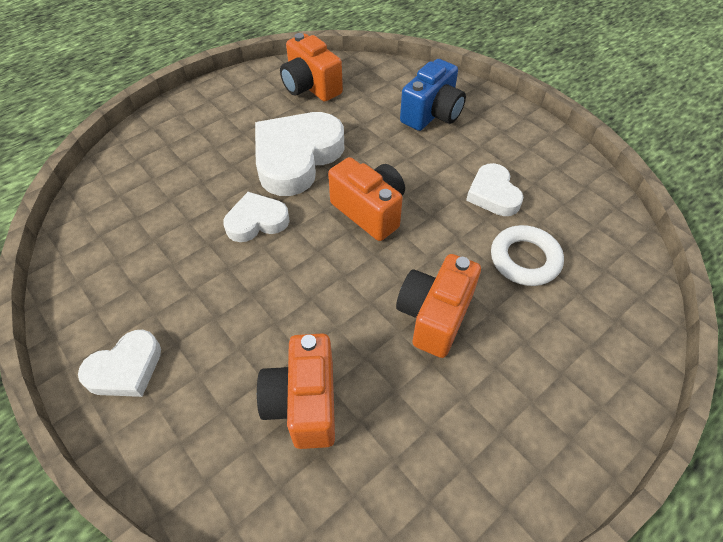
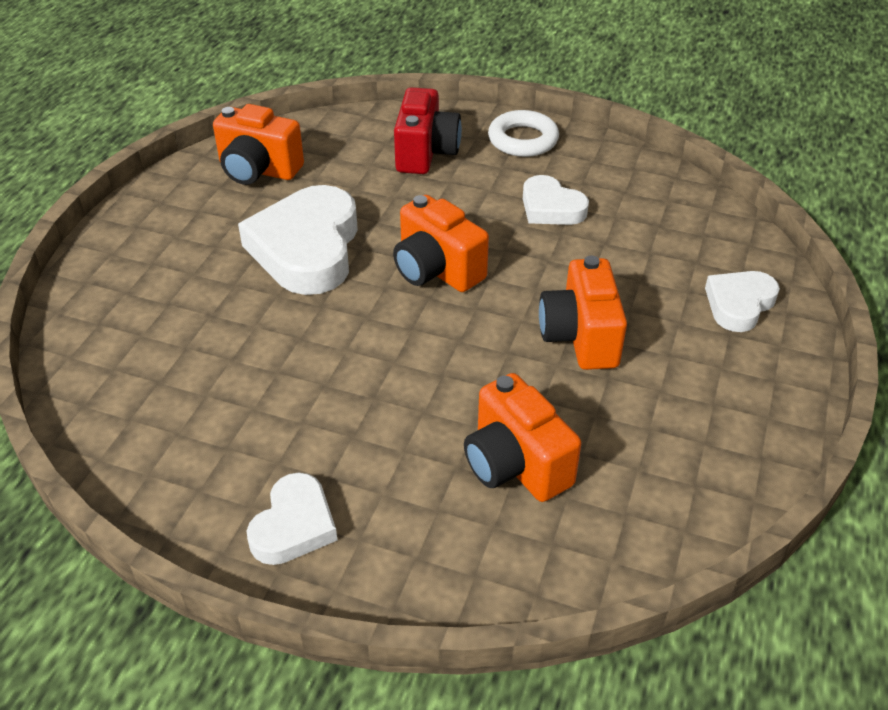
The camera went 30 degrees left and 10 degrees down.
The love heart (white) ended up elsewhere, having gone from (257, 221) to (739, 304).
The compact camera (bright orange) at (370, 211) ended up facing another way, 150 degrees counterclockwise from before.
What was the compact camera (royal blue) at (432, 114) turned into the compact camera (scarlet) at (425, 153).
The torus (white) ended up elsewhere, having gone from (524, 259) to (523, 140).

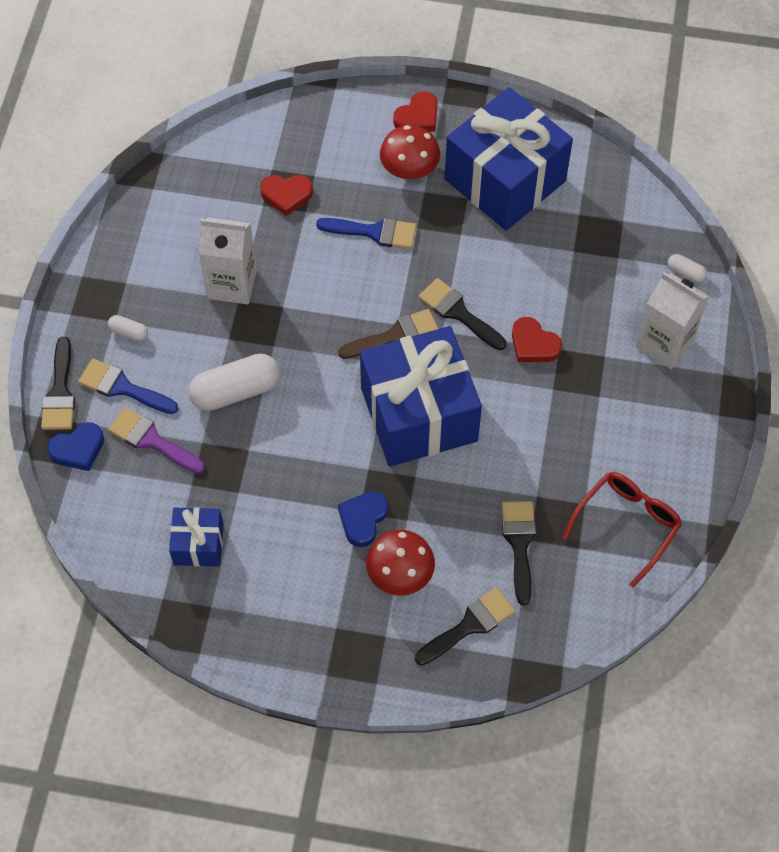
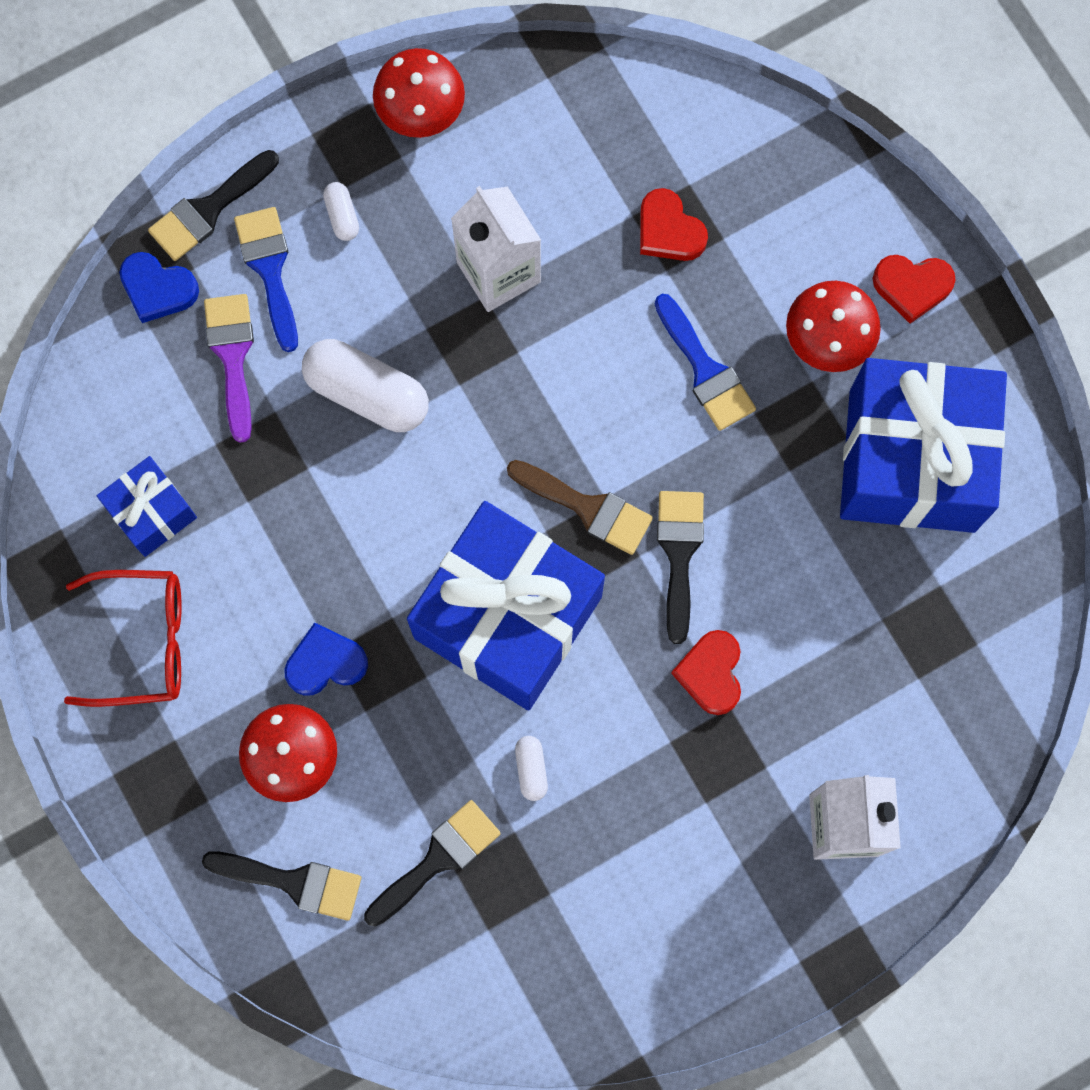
The camera went 50 degrees right and 15 degrees up.
The glasses (scarlet) ended up elsewhere, having gone from (627, 524) to (143, 641).
The pill shape (white) ended up elsewhere, having gone from (685, 272) to (531, 769).
The second view gained the fungus (scarlet) at (421, 110).

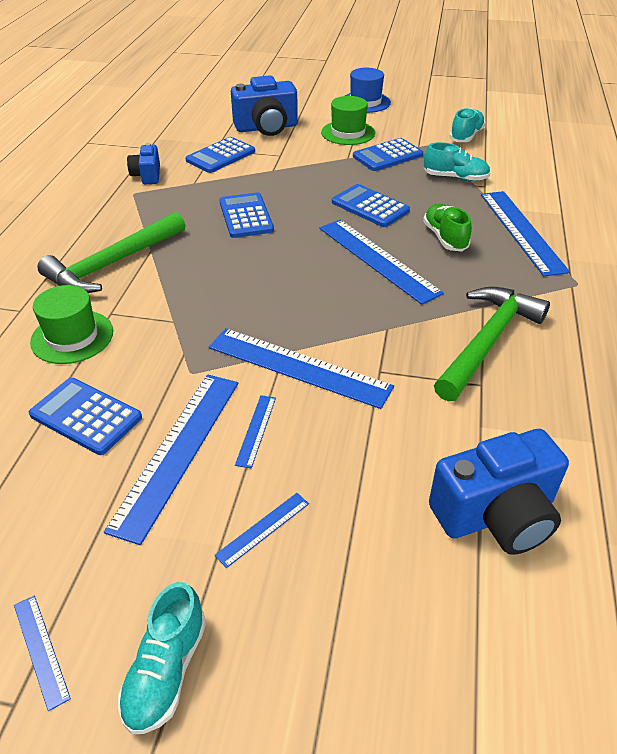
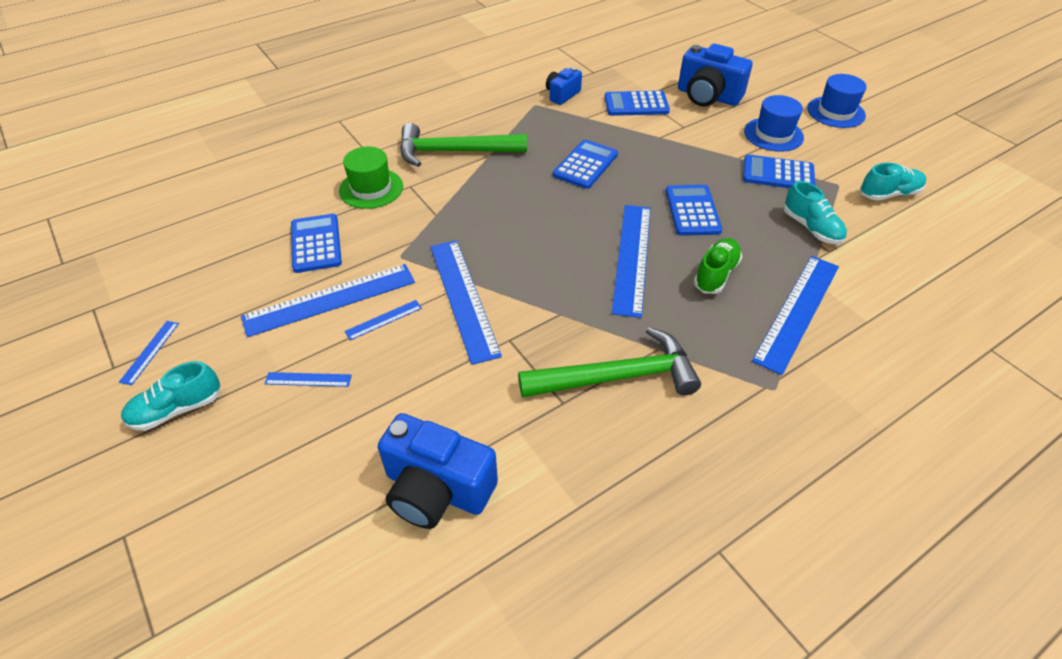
The camera went 45 degrees right and 5 degrees up.
What was the hat (leaf-green) at (348, 133) turned into the hat (royal blue) at (773, 134).

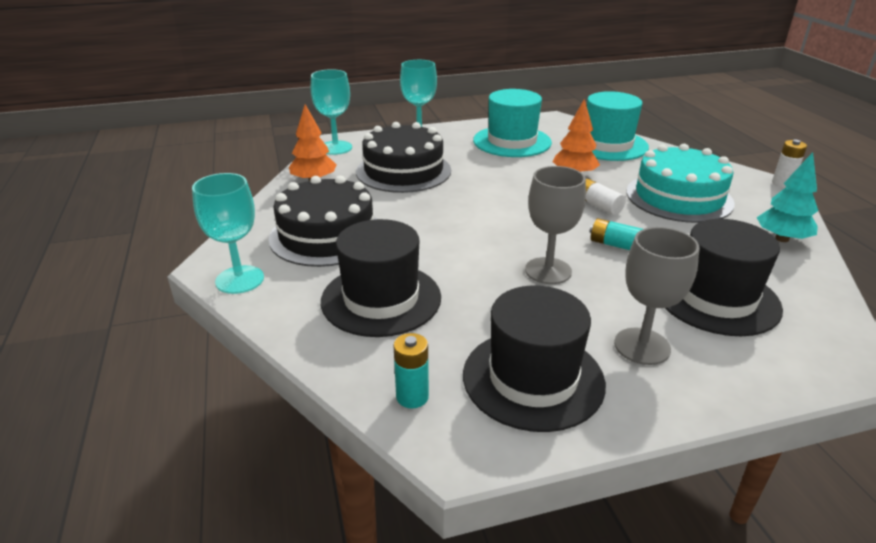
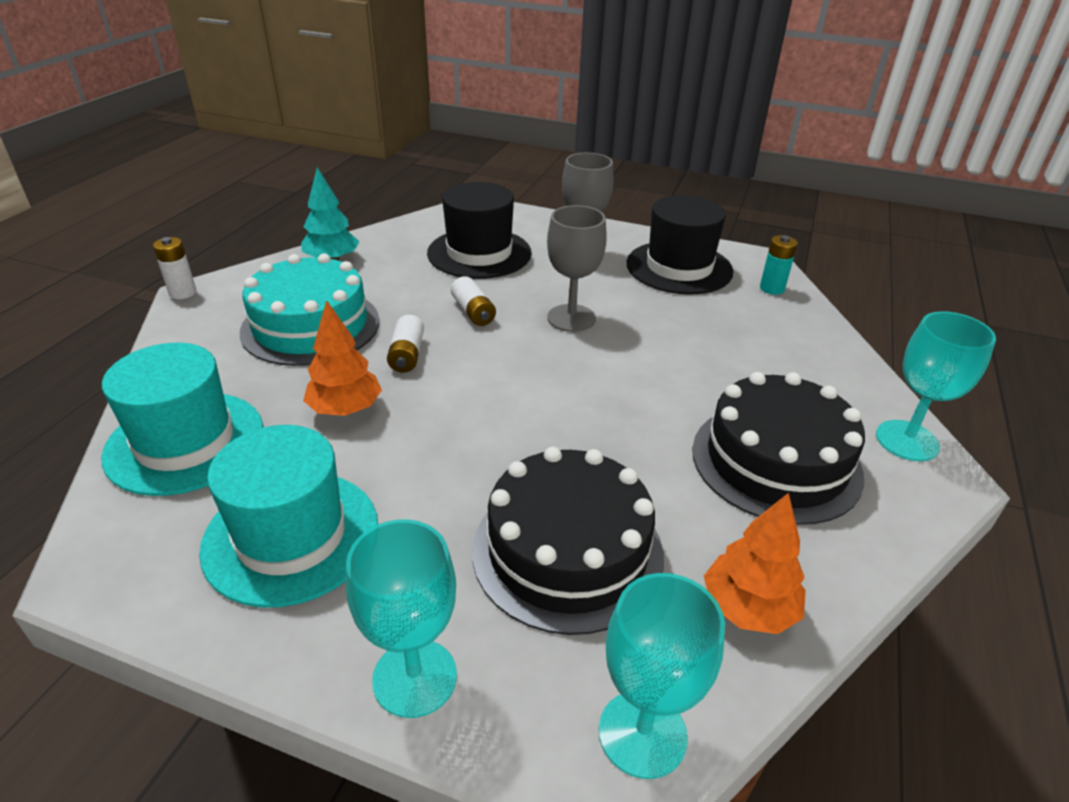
The camera went 145 degrees left and 5 degrees up.
The second view lost the hat (jet-black) at (381, 299).
What was the battery (teal) at (616, 245) turned into the battery (white) at (473, 312).

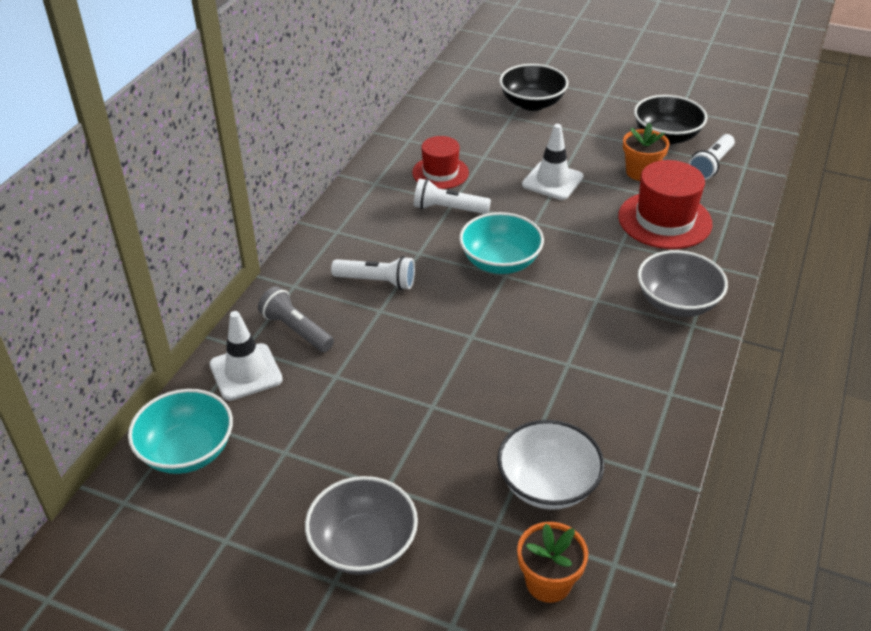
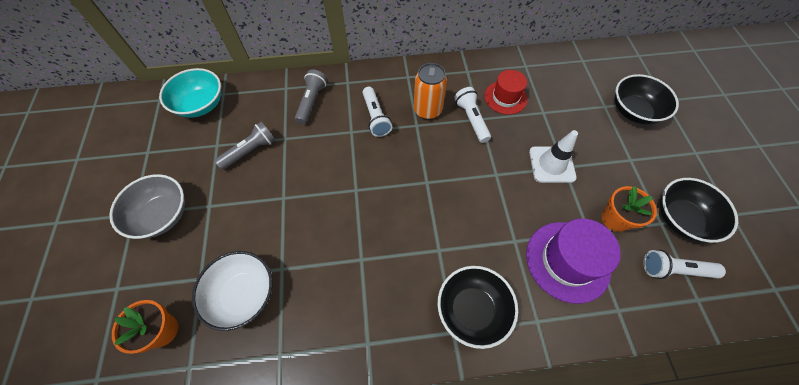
The camera went 60 degrees right and 20 degrees up.
The second view lost the road cone (white) at (246, 372).
The second view lost the serving bowl (teal) at (500, 262).
What was the hat (scarlet) at (664, 220) turned into the hat (royal purple) at (567, 261).
What was the serving bowl (grey) at (677, 303) turned into the serving bowl (jet-black) at (472, 310).
The second view gained the flashlight (grey) at (250, 151).
The second view gained the can (bright orange) at (427, 110).

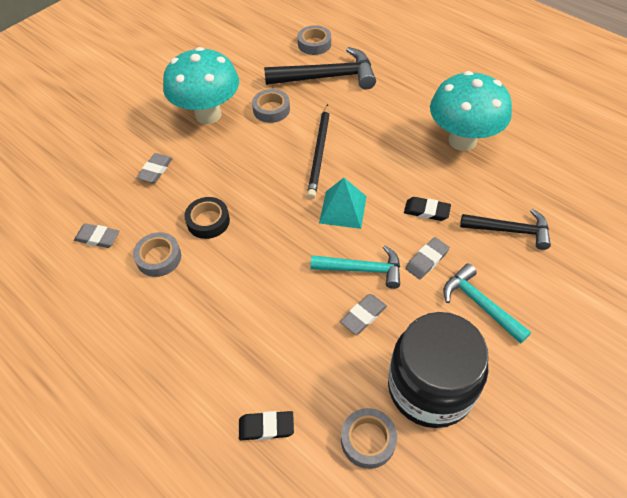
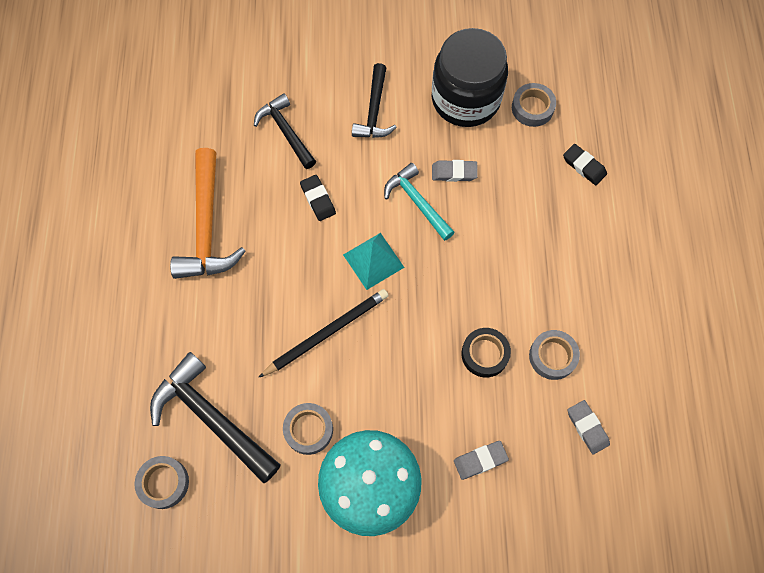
The camera went 135 degrees left and 15 degrees up.
The second view lost the gum eraser (grey) at (427, 260).
Where the fungus (teal) stood at (462, 140), the claw hammer (bright orange) came to stand at (207, 227).
What was the claw hammer (teal) at (479, 304) turned into the claw hammer (jet-black) at (374, 111).

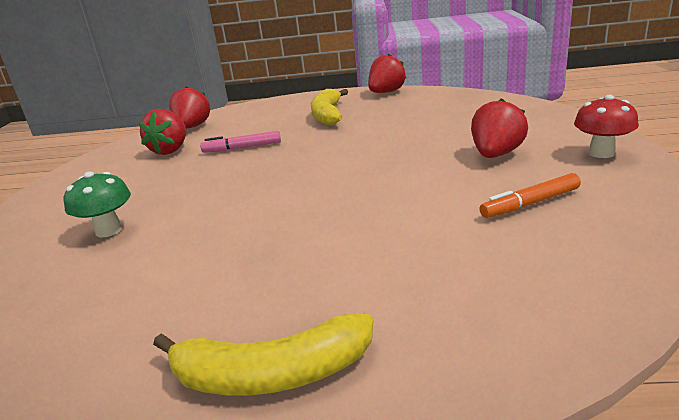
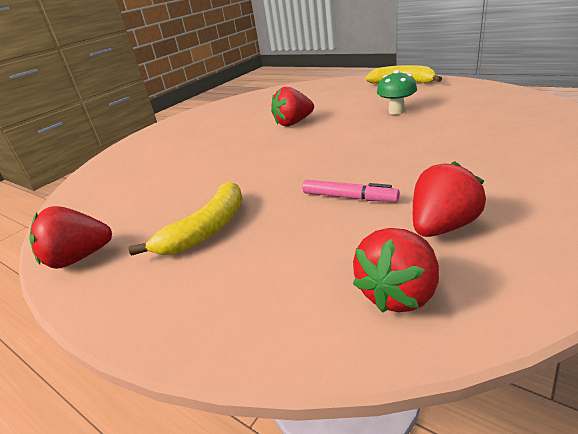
The camera went 145 degrees left and 5 degrees up.
The fungus (leaf-green) ended up elsewhere, having gone from (109, 230) to (396, 111).
The strawberry (scarlet) ended up elsewhere, having gone from (496, 155) to (293, 123).
The second view lost the felt pen (bright orange) at (530, 204).
The second view lost the fungus (scarlet) at (601, 153).

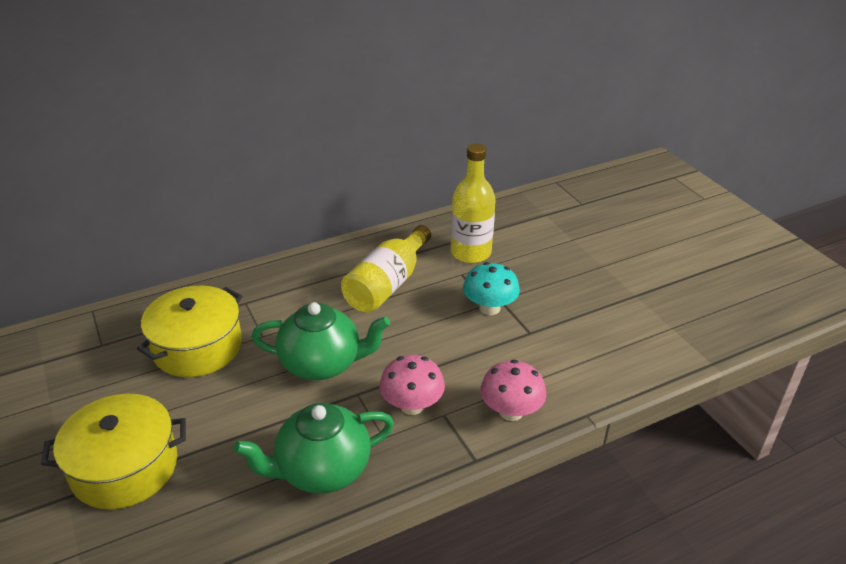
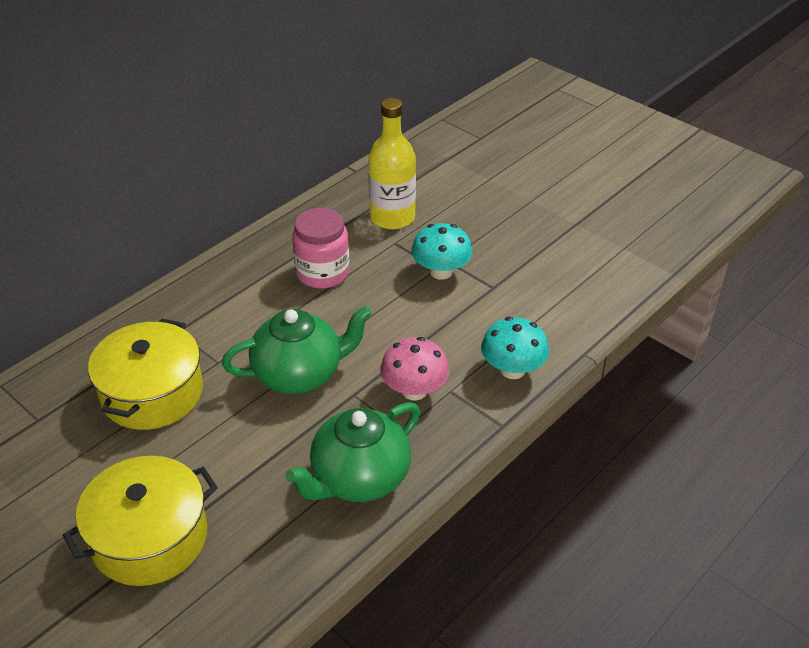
The camera went 20 degrees left and 5 degrees up.
Where the drink bottle (golden) stood at (387, 284), the preserve jar (rose-pink) came to stand at (322, 273).
What was the fungus (rose-pink) at (511, 411) turned into the fungus (teal) at (512, 370).

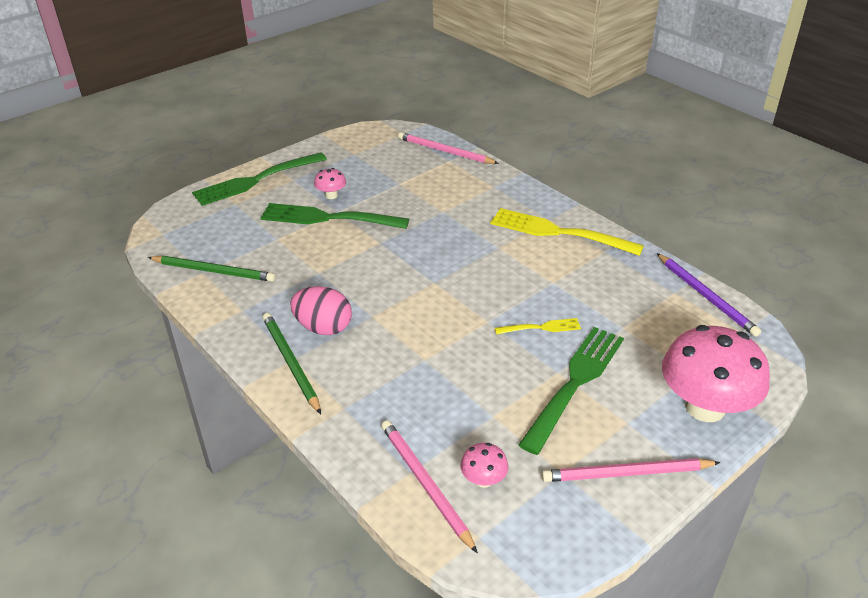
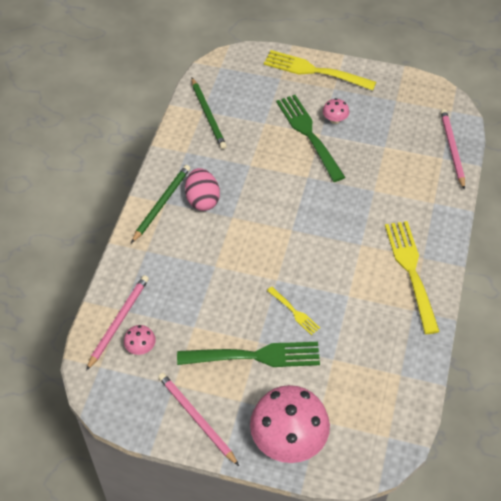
The camera went 55 degrees right and 15 degrees up.
What was the table fork (leaf-green) at (257, 180) turned into the table fork (golden) at (315, 71).
The second view lost the lead pencil (royal purple) at (706, 296).

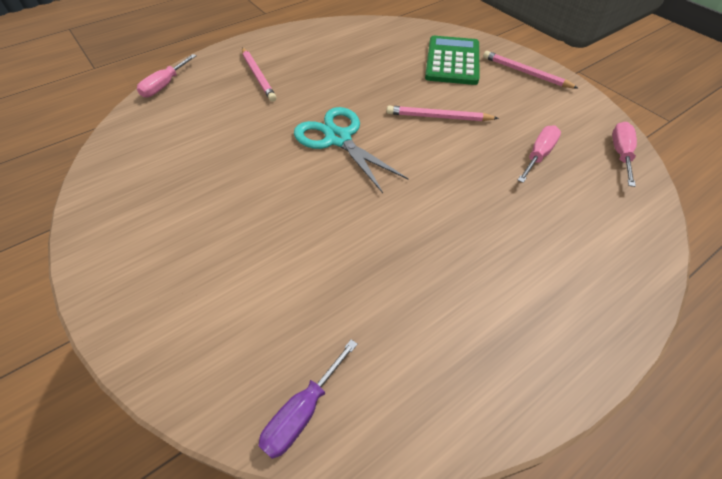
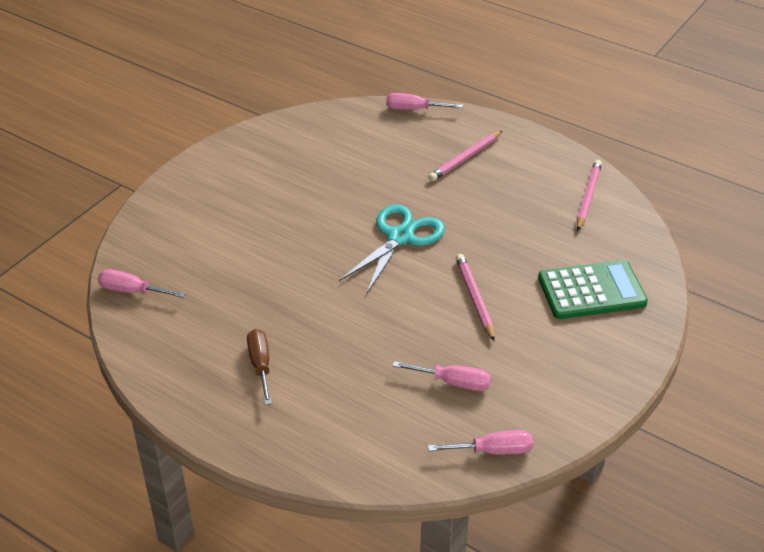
The camera went 70 degrees right and 10 degrees down.
What was the flat screwdriver (royal purple) at (302, 412) turned into the flat screwdriver (rose-pink) at (132, 291).
The lead pencil (rose-pink) ended up elsewhere, having gone from (525, 73) to (588, 196).
The second view gained the flat screwdriver (russet) at (260, 365).

